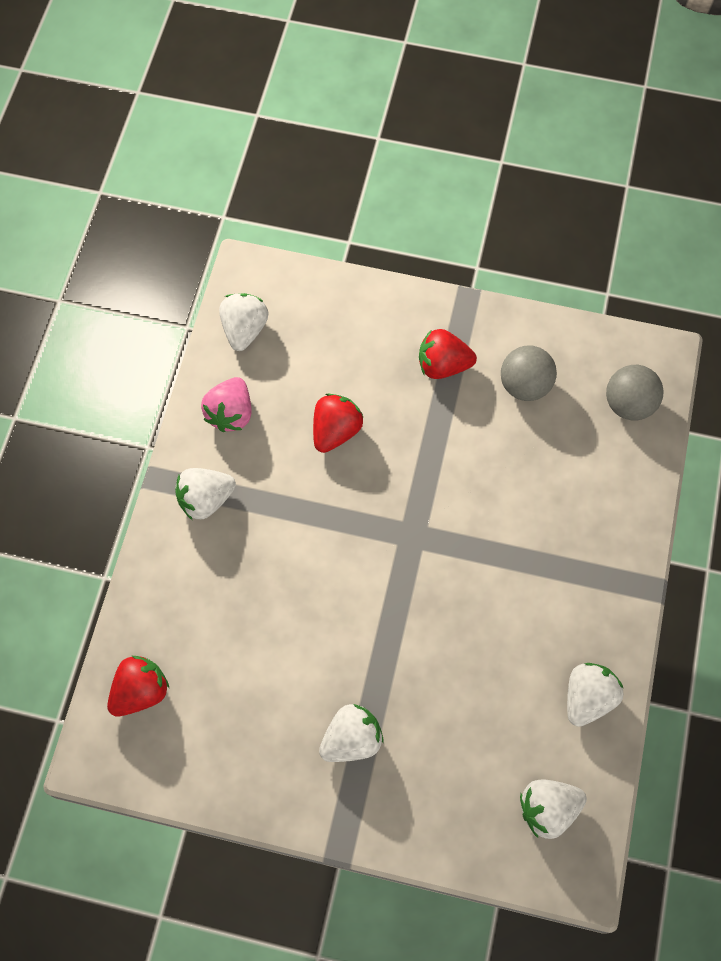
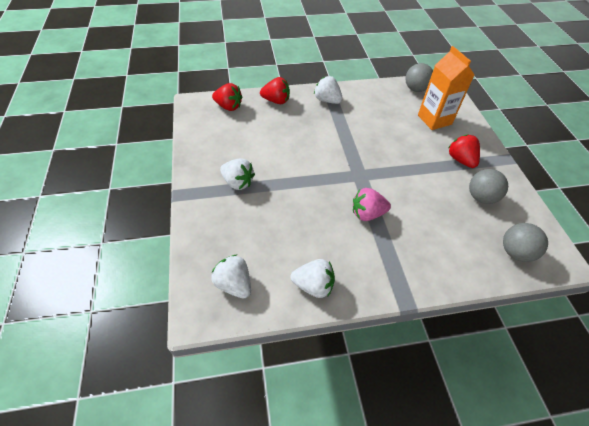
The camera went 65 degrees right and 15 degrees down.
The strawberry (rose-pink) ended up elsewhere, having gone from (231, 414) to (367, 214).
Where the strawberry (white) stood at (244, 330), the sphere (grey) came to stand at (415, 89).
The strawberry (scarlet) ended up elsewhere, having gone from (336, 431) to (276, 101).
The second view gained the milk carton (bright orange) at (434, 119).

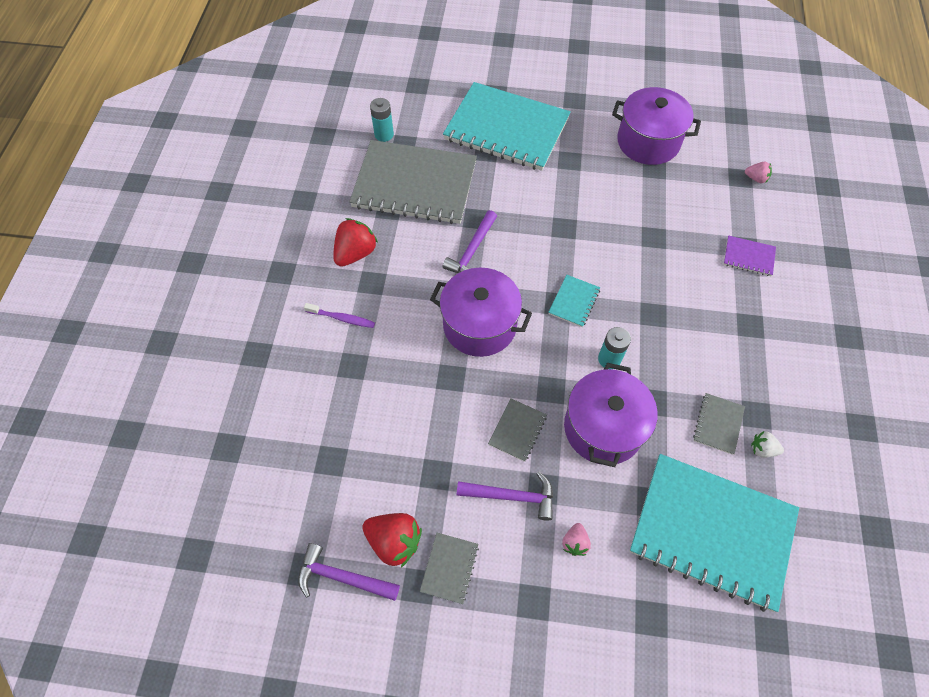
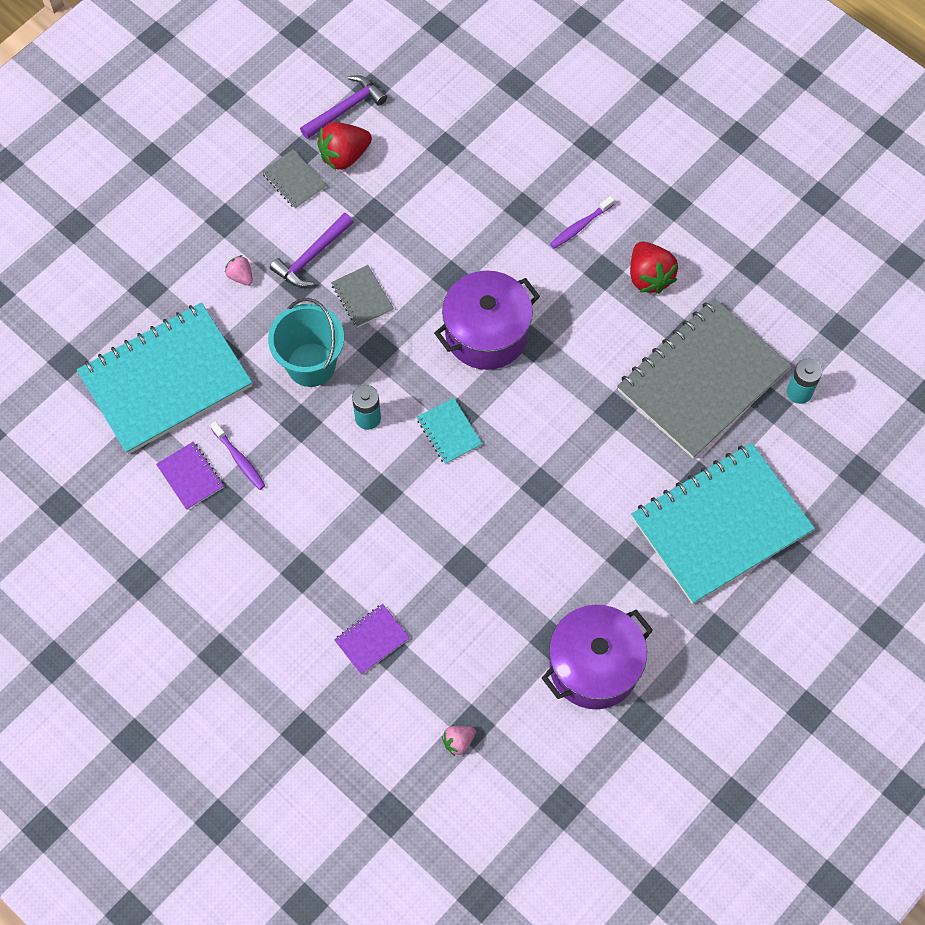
The camera went 125 degrees right and 5 degrees up.
The second view lost the claw hammer (royal purple) at (472, 251).
Where the cooking pot (royal purple) stood at (603, 428), the pail (teal) came to stand at (311, 364).
Where the exercise book (grey) stood at (718, 424), the tooth brush (royal purple) came to stand at (239, 459).
Where the strawberry (white) stood at (762, 449), the exercise book (royal purple) came to stand at (190, 476).

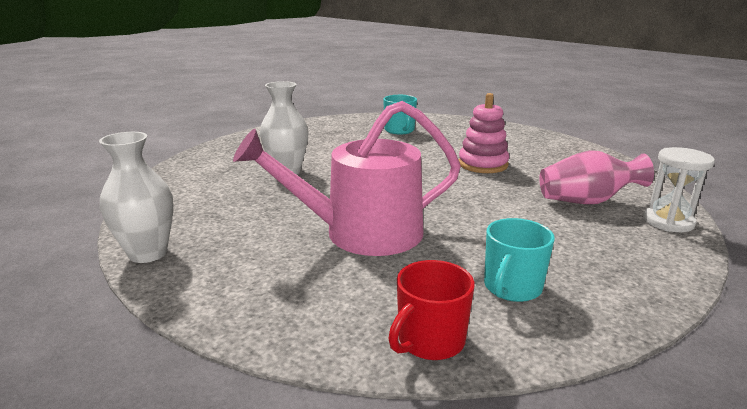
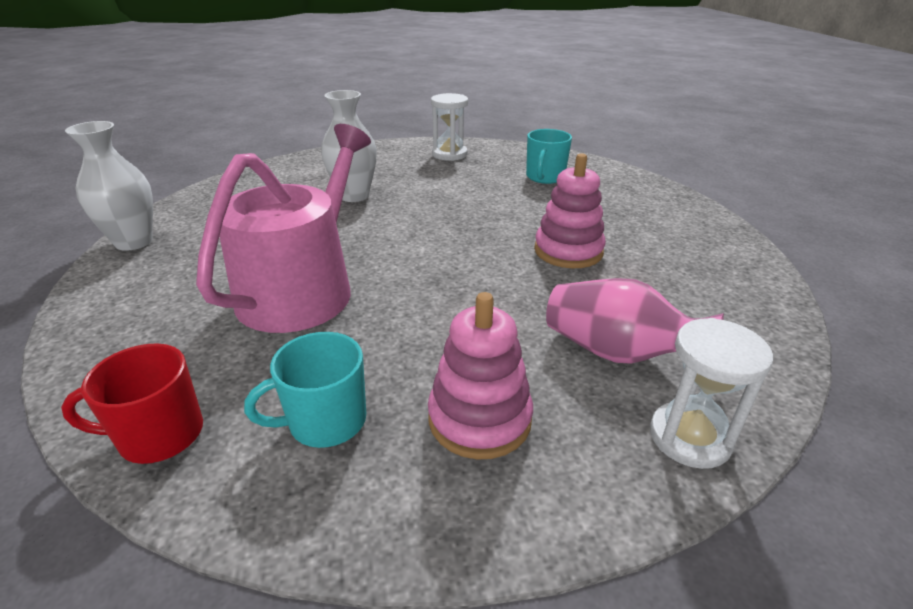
The camera went 35 degrees right and 10 degrees up.
The watering pot (rose-pink) at (361, 233) ended up facing another way, 90 degrees clockwise from before.
The second view gained the stacking rings (rose-pink) at (479, 419).
The second view gained the sandglass (white) at (449, 154).

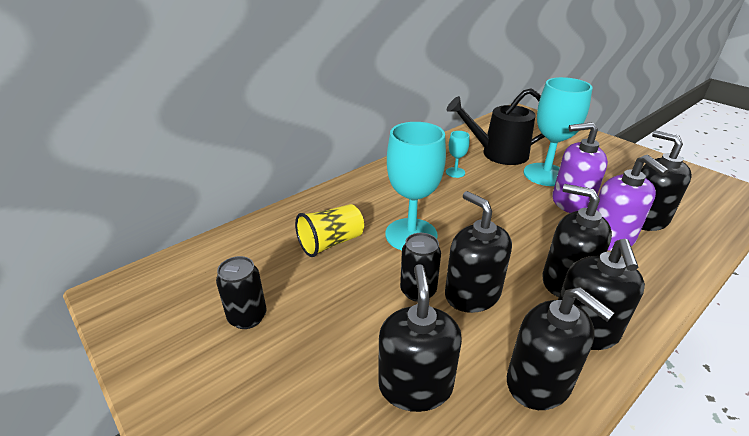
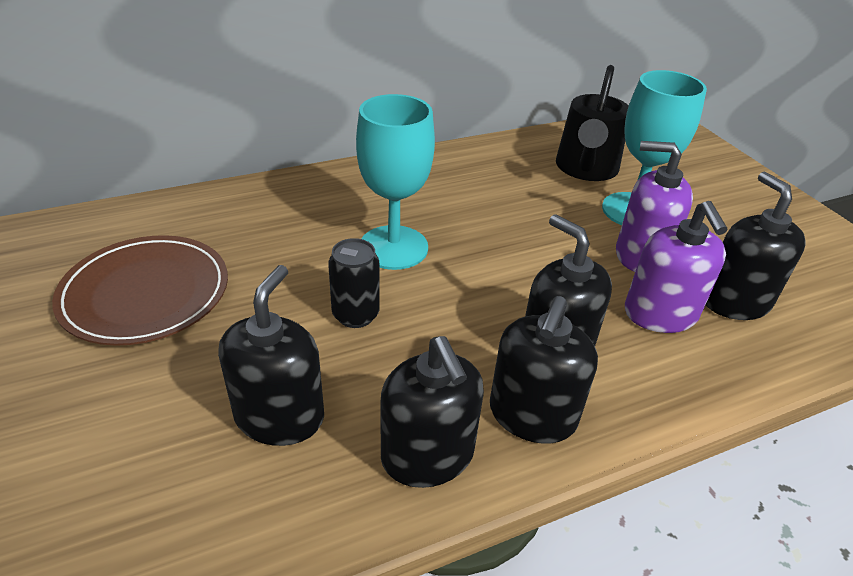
The camera went 15 degrees right and 5 degrees up.
Where the can (jet-black) stood at (247, 317), the plate (russet) came to stand at (145, 294).
The second view lost the beaker (golden) at (331, 243).
The second view lost the soap pump (jet-black) at (472, 294).
The second view lost the wine glass (teal) at (455, 172).
The watering pot (jet-black) at (498, 154) ended up facing another way, 90 degrees counterclockwise from before.

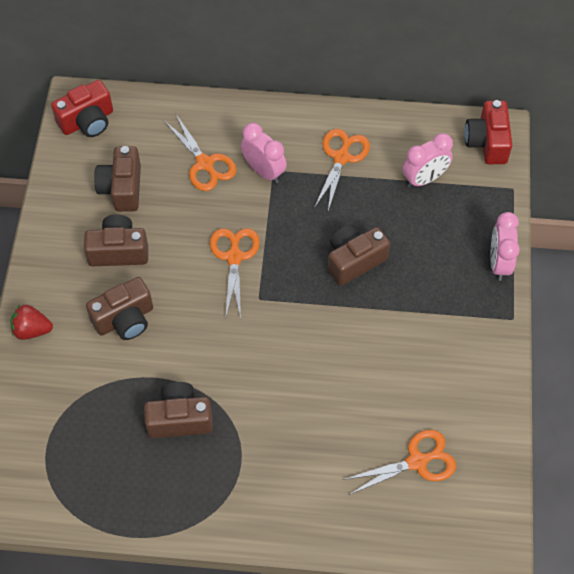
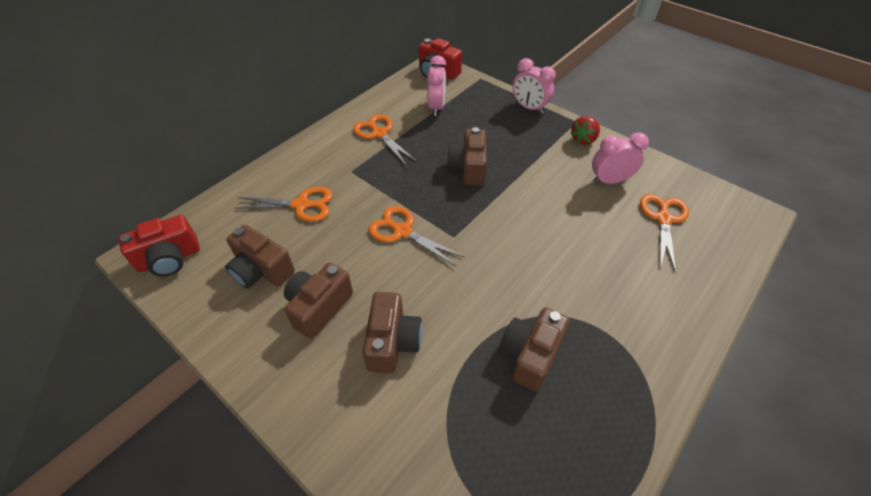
The camera went 55 degrees left and 10 degrees down.
The strawberry (scarlet) ended up elsewhere, having gone from (32, 330) to (583, 139).
The compact camera (scarlet) at (87, 121) ended up facing another way, 60 degrees clockwise from before.
The bedside clock (rose-pink) ended up elsewhere, having gone from (264, 171) to (609, 181).

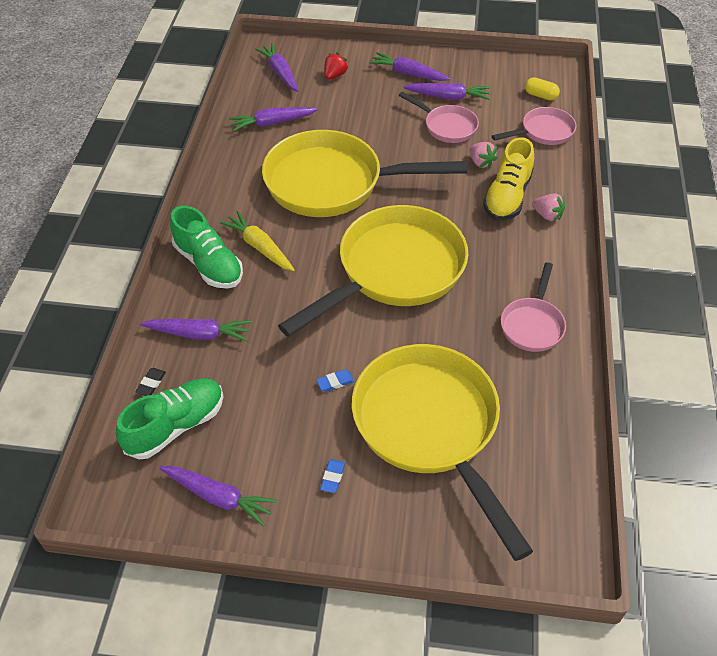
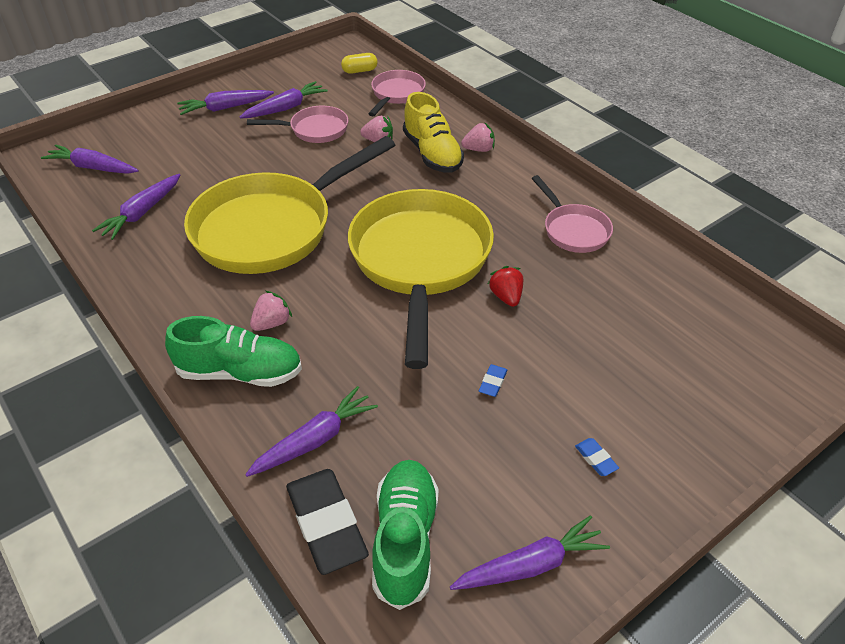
The camera went 45 degrees left and 5 degrees down.
The size of the gum eraser (jet-black) at (151, 383) changed by a factor of 2.39.
Where the carrot (golden) stood at (259, 247), the strawberry (rose-pink) came to stand at (272, 323).
The strawberry (scarlet) ended up elsewhere, having gone from (334, 76) to (506, 297).
The second view lost the skillet (golden) at (430, 428).

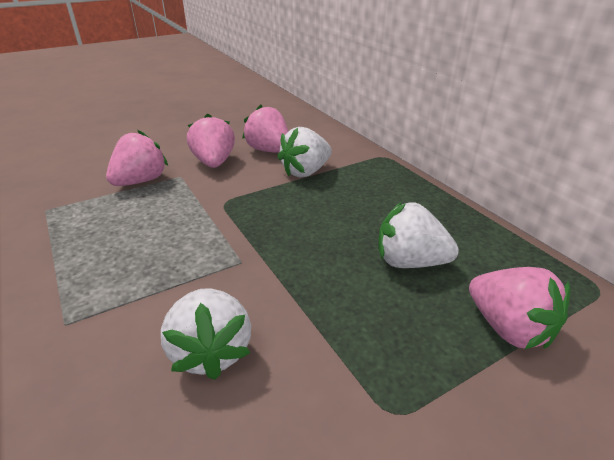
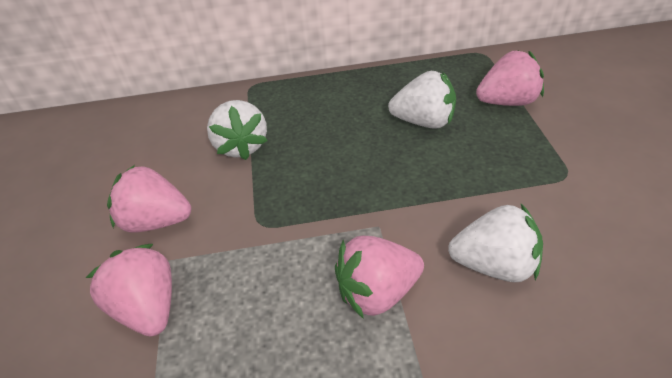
The camera went 65 degrees left and 10 degrees up.
The strawberry (rose-pink) ended up elsewhere, having gone from (269, 150) to (377, 292).
The strawberry (white) at (409, 262) ended up facing another way, 120 degrees counterclockwise from before.

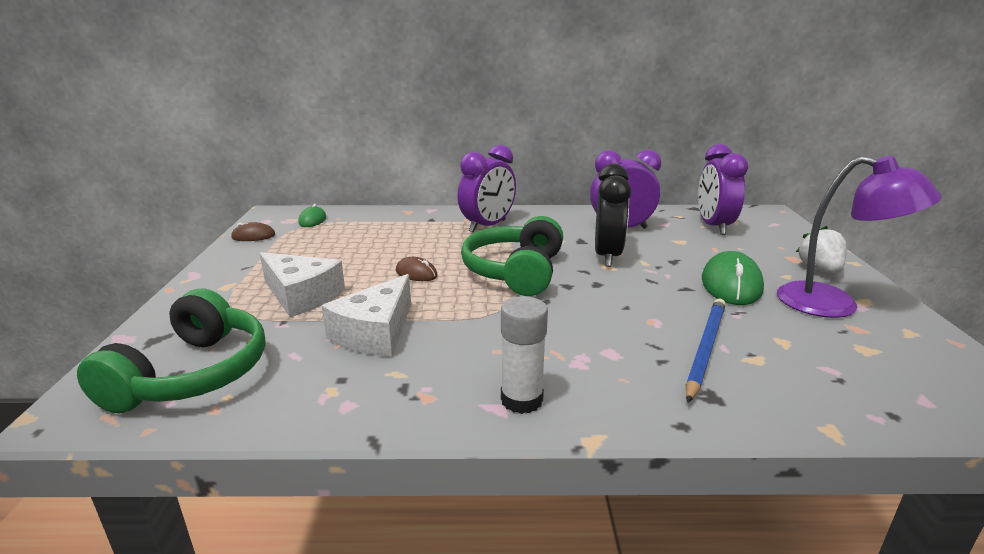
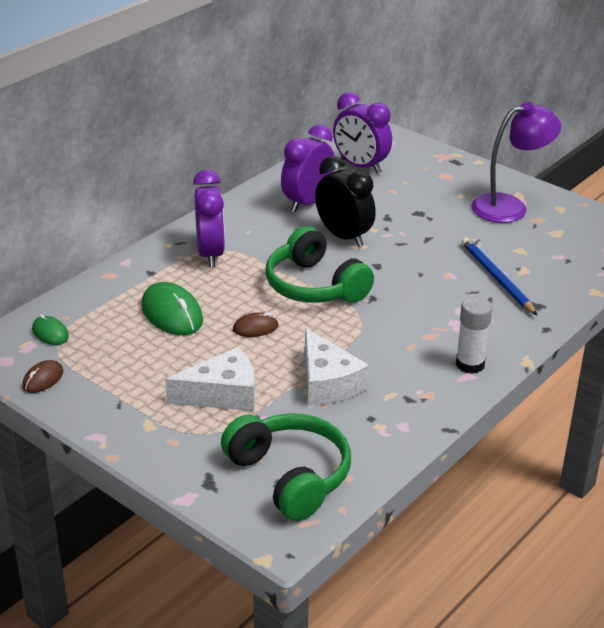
The camera went 50 degrees left and 10 degrees up.
The PC mouse (leaf-green) ended up elsewhere, having gone from (731, 284) to (172, 314).
The second view lost the strawberry (white) at (819, 270).

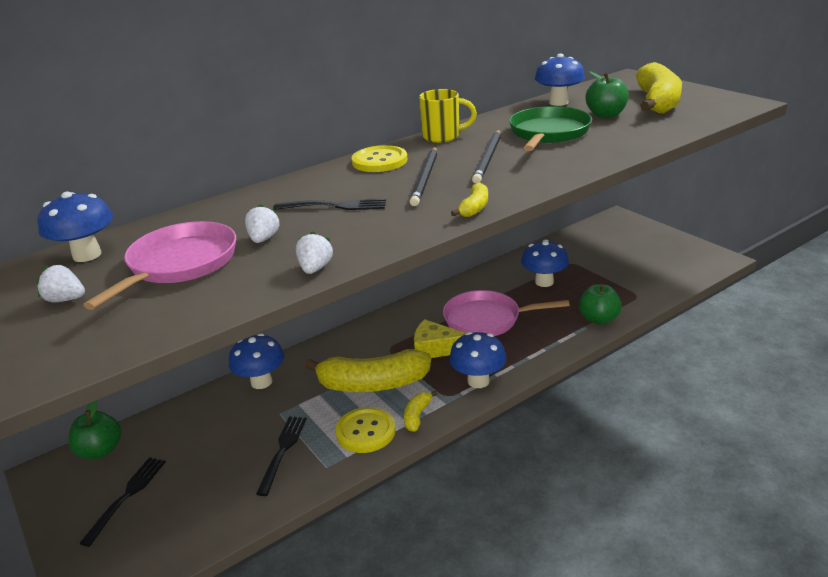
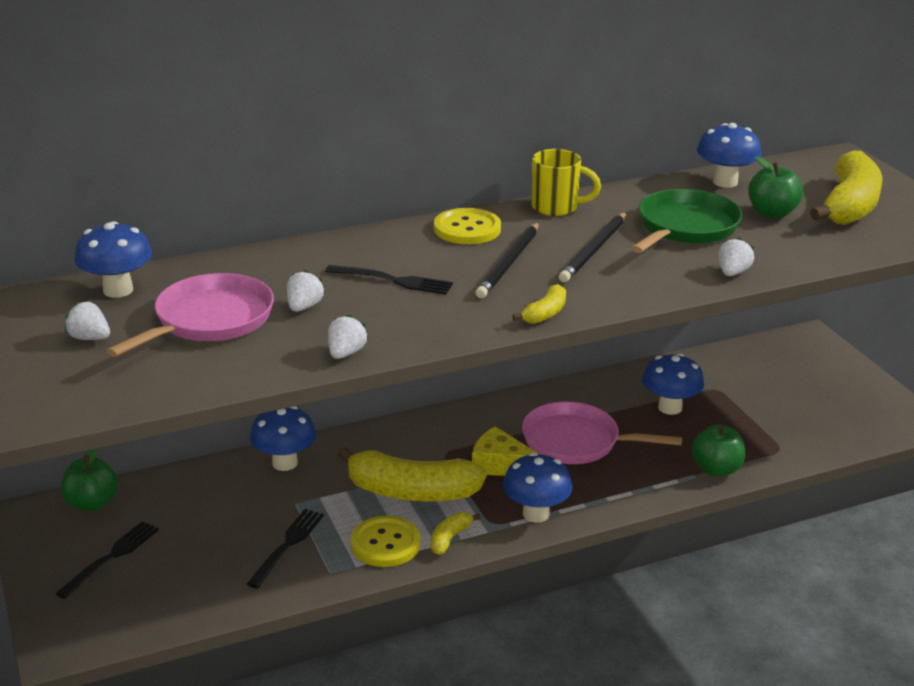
The camera went 10 degrees right and 0 degrees up.
The second view gained the strawberry (white) at (732, 273).

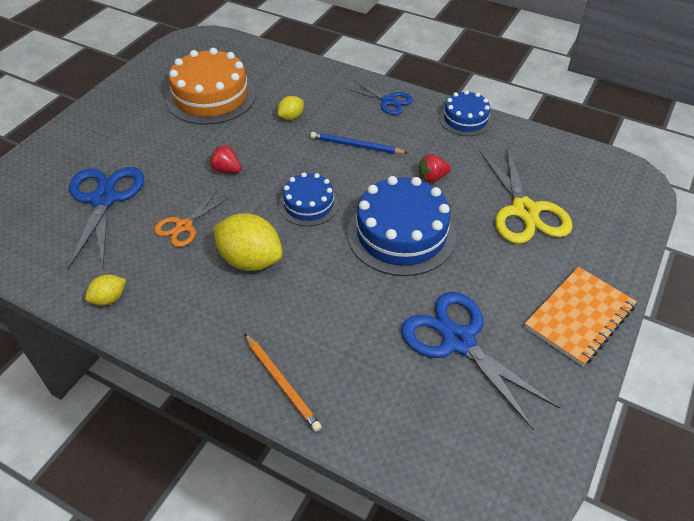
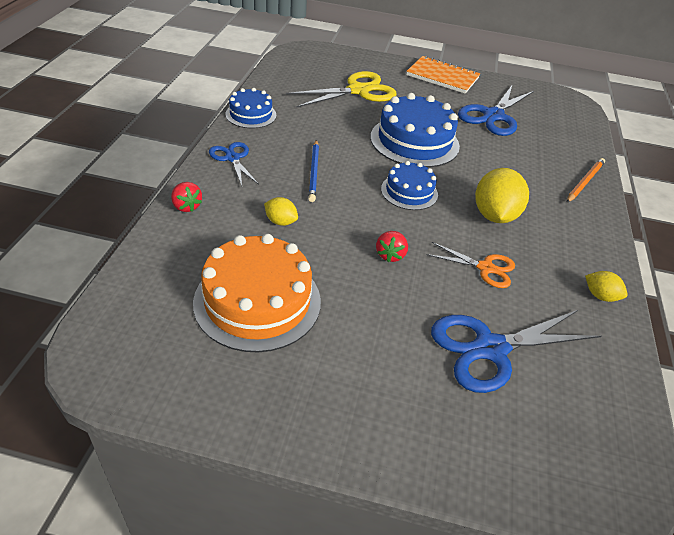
The camera went 110 degrees left and 5 degrees down.
The shears (royal blue) at (388, 101) ended up facing another way, 45 degrees counterclockwise from before.
The strawberry (scarlet) ended up elsewhere, having gone from (432, 178) to (186, 206).

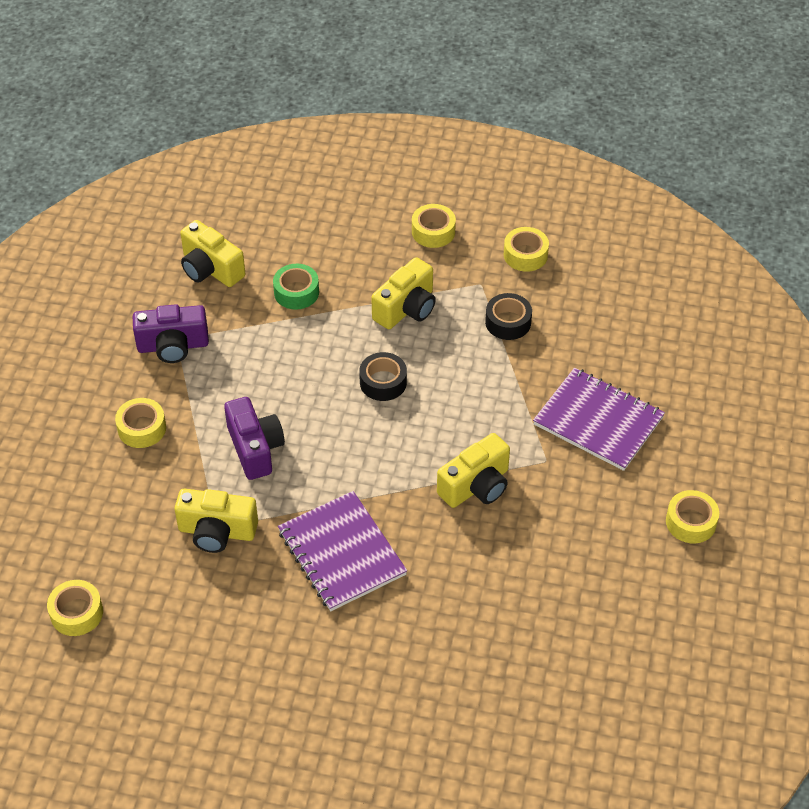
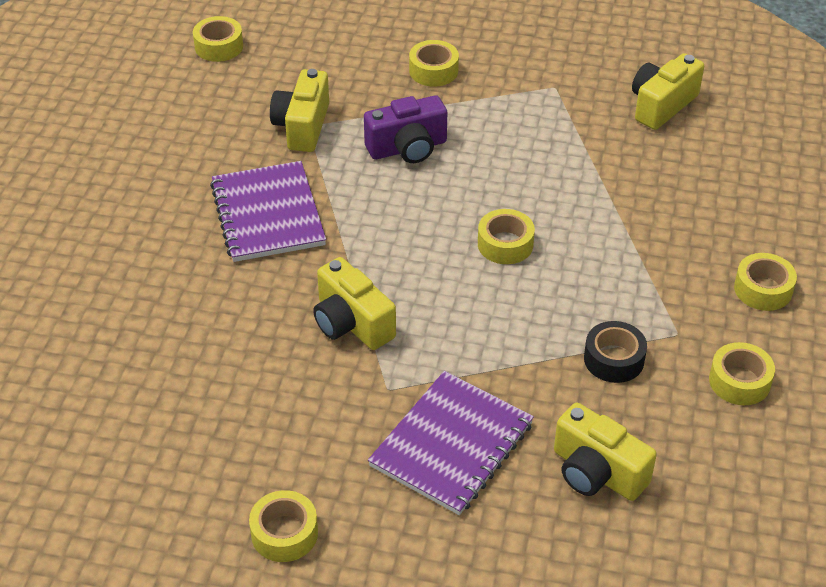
The camera went 90 degrees right and 5 degrees down.
The second view lost the compact camera (royal purple) at (173, 346).
The second view lost the tape (leaf-green) at (296, 292).
The exercise book (royal purple) at (341, 553) ended up facing another way, 75 degrees counterclockwise from before.
What was the tape (jet-black) at (383, 382) turned into the tape (golden) at (505, 244).
The compact camera (golden) ended up elsewhere, having gone from (406, 308) to (597, 472).

